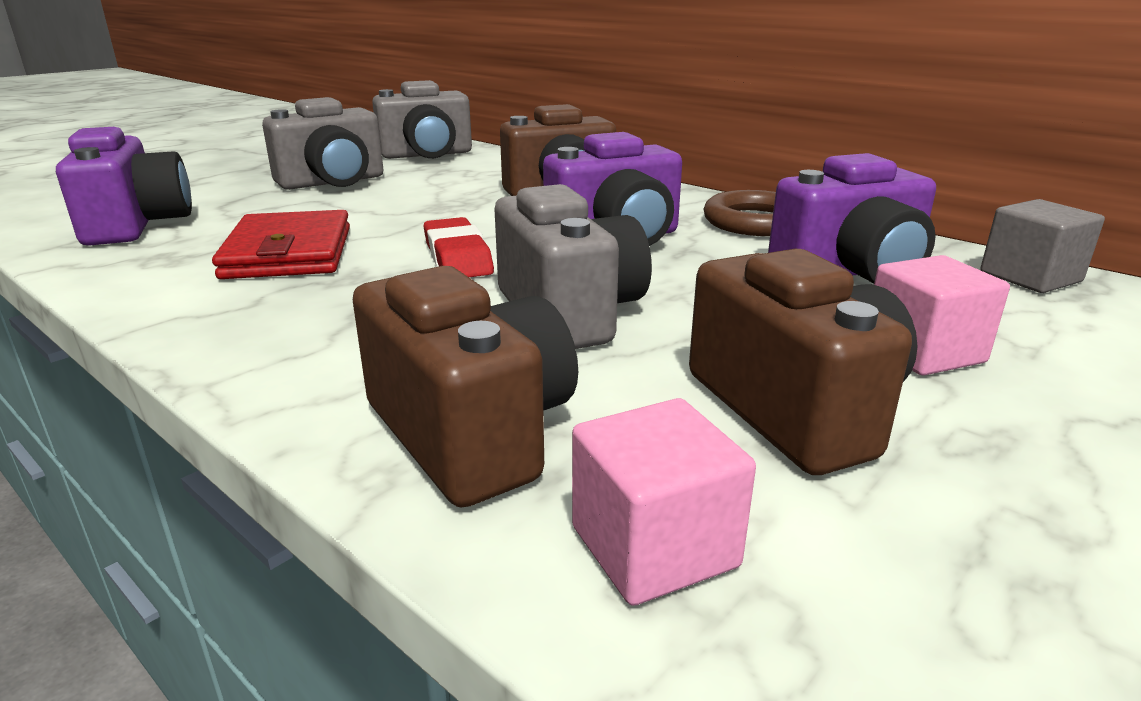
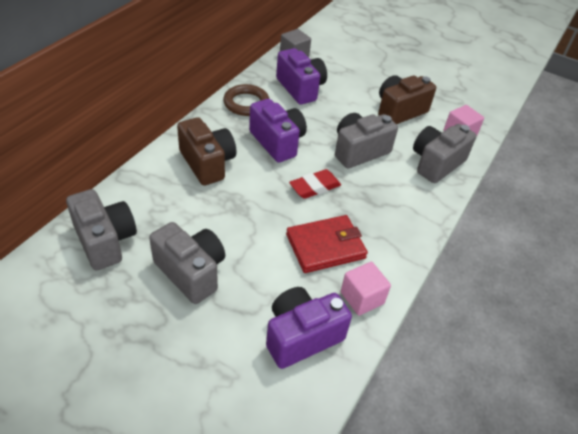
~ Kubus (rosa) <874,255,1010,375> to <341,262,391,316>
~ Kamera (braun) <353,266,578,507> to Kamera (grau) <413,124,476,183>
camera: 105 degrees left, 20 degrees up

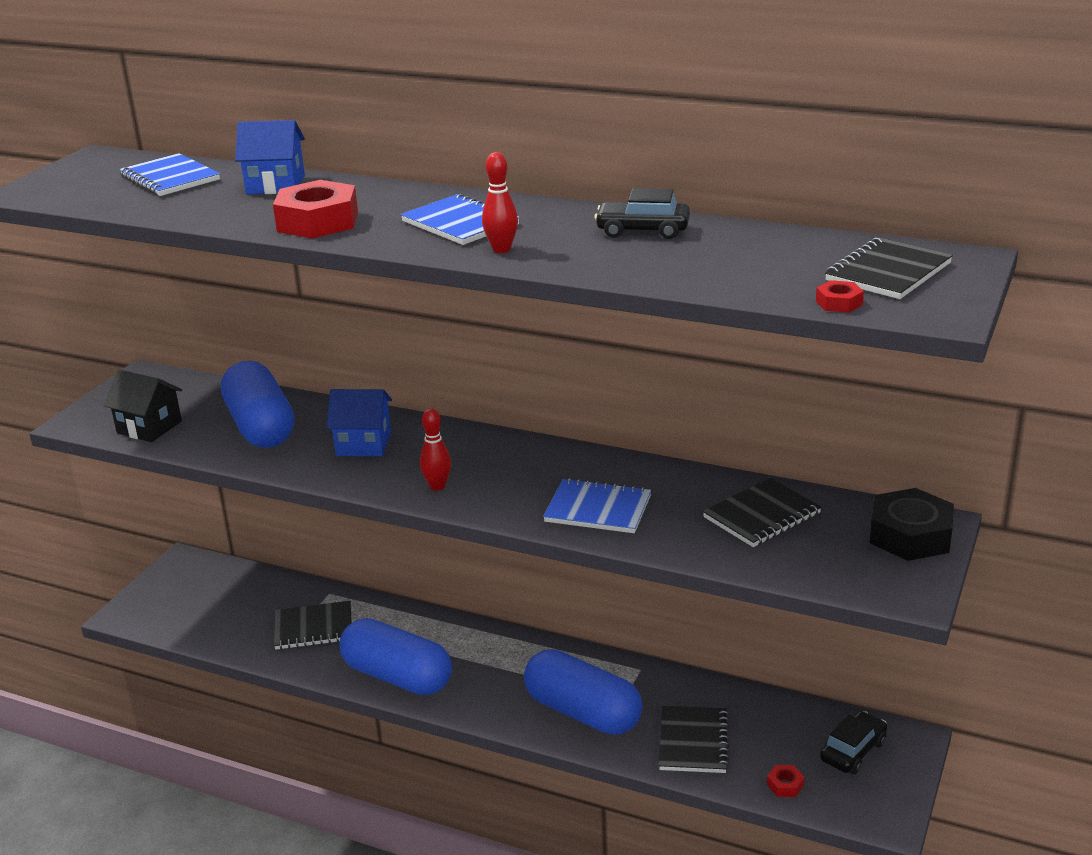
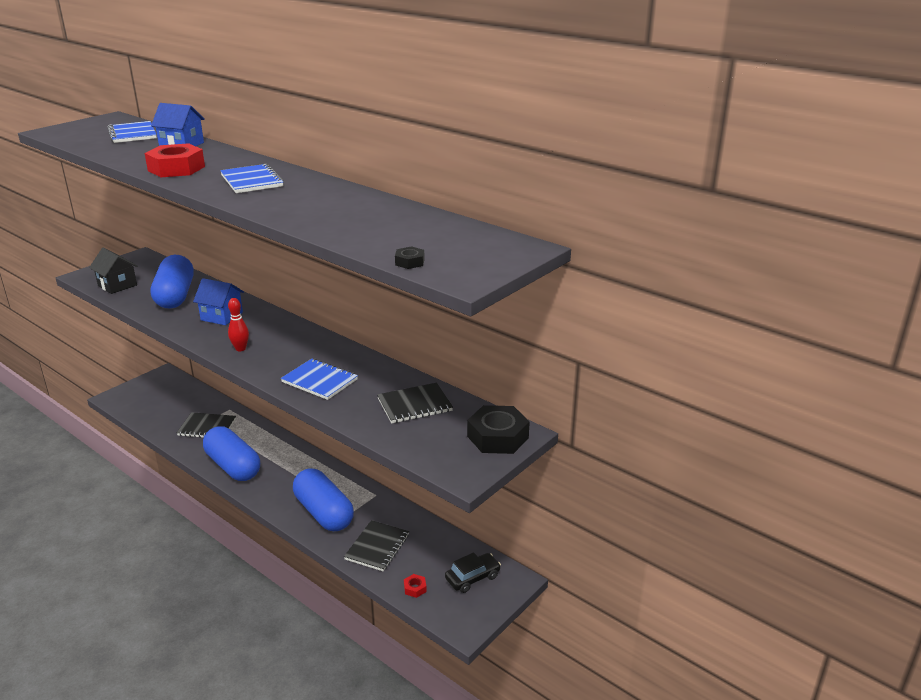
- Bowlingkegel (rot) <482,152,518,253>
- Auto (schwarz) <594,188,690,239>
- Notizbuch (schwarz) <825,237,953,299>
~ Sechskantmutter (rot) <816,280,864,313> to Sechskantmutter (schwarz) <395,246,425,269>
camera: 15 degrees right, 0 degrees up

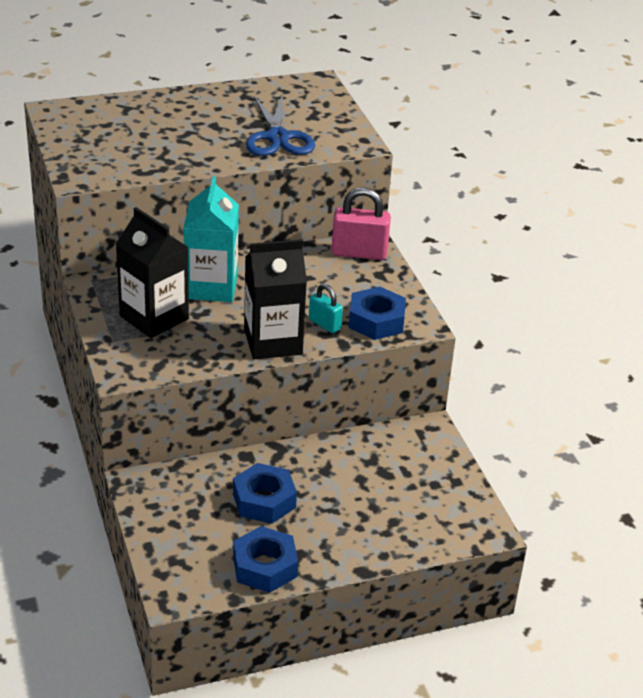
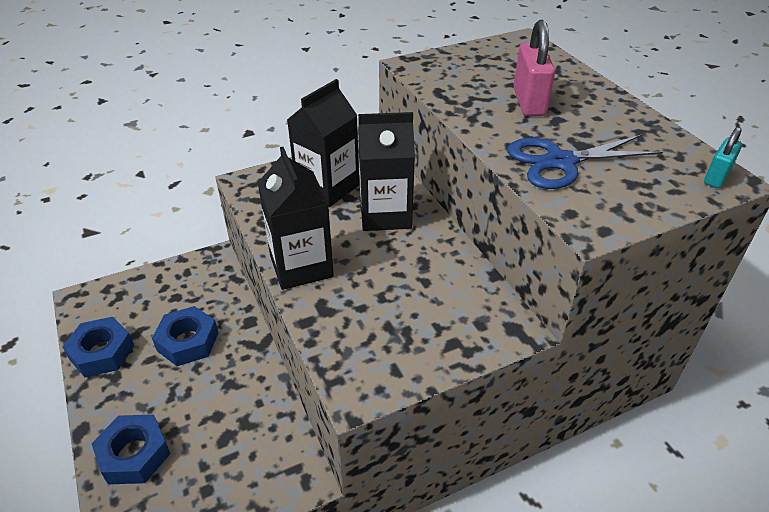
~ Vorhängeschloss (türkis) <309,284,343,333> to <704,127,742,188>
~ Vorhängeschloss (rosa) <332,187,391,260> to <514,20,555,116>
~ Sechskantmutter (blau) <349,287,406,340> to <91,415,171,484>
~ Getränkekarton (türkis) <183,176,239,302> to Getränkekarton (schwarz) <358,112,415,231>
camera: 85 degrees right, 5 degrees up

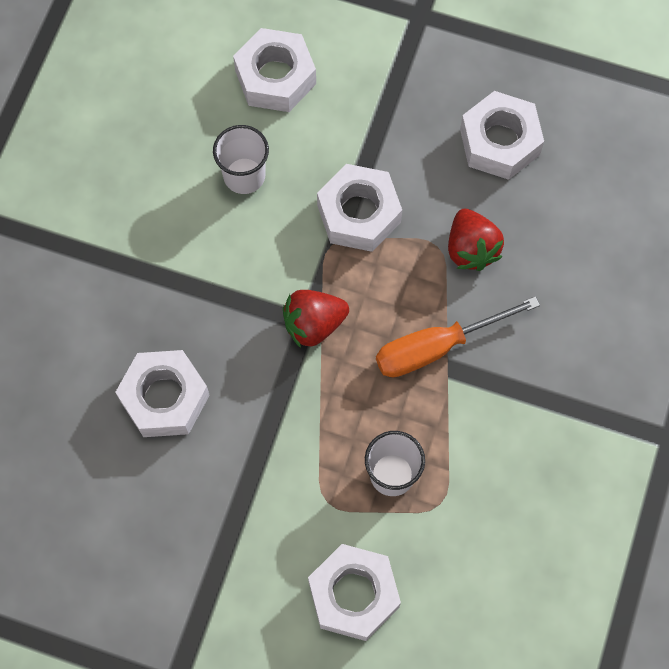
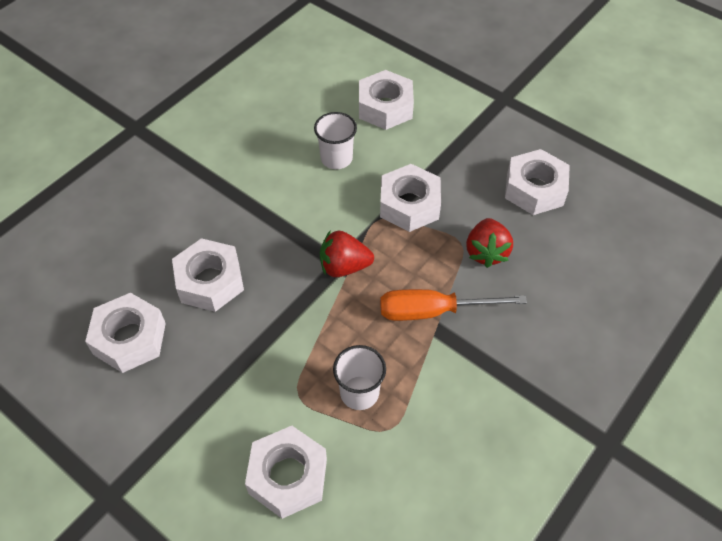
+ Sechskantmutter (weiß) <85,293,166,373>
camera: 20 degrees right, 15 degrees down

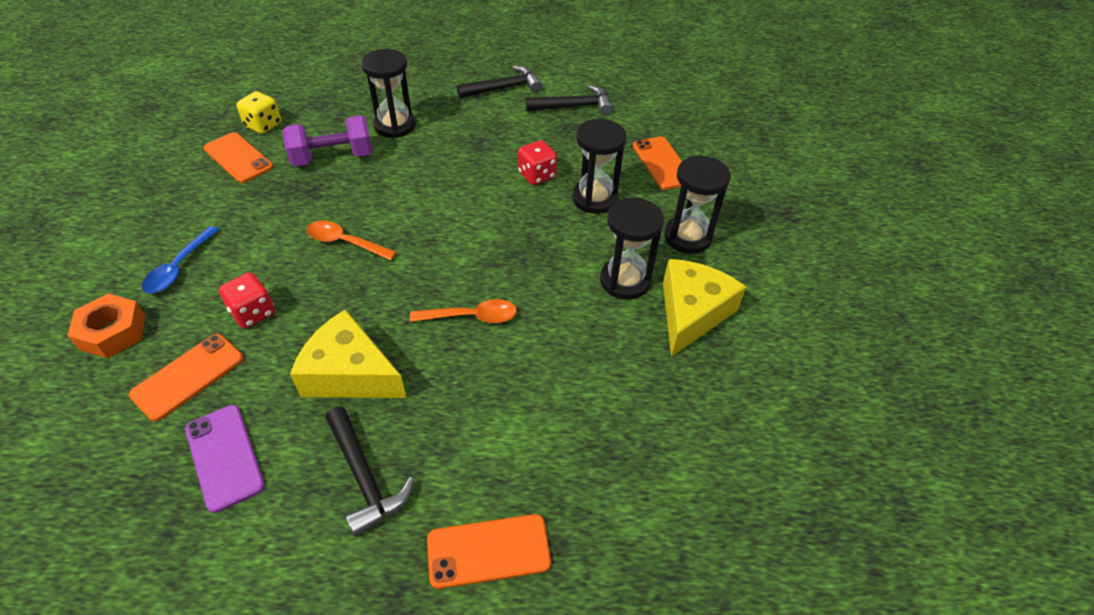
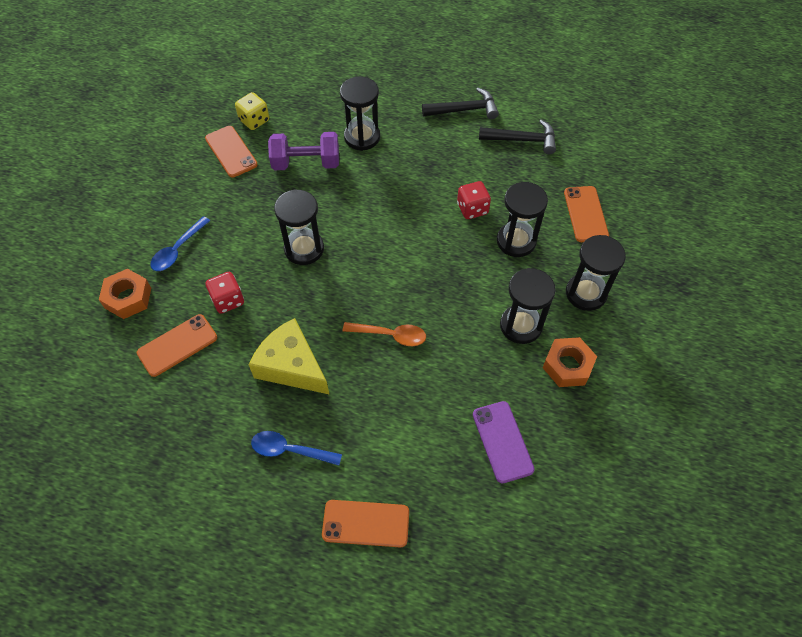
~ Handy (lila) <185,405,265,513> to <473,401,535,483>
~ Löffel (orange) <307,220,397,261> to Sanduhr (schwarz) <274,189,324,265>
~ Hammer (schwarz) <325,407,414,536> to Löffel (blau) <251,431,342,466>
~ Käse (gelb) <663,259,746,357> to Sechskantmutter (orange) <543,337,597,387>
camera: 15 degrees right, 10 degrees up

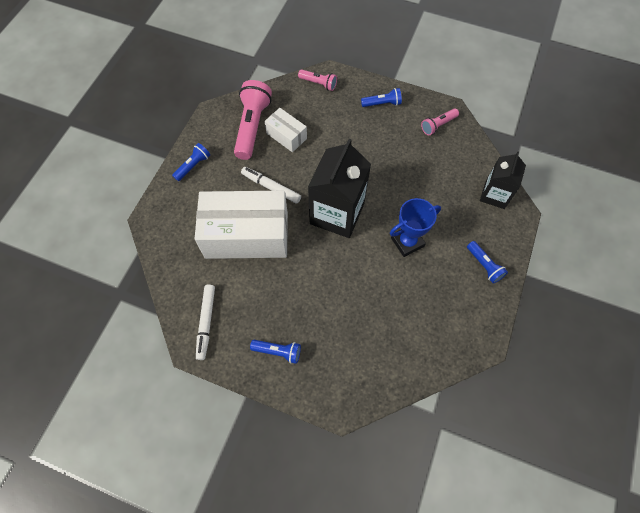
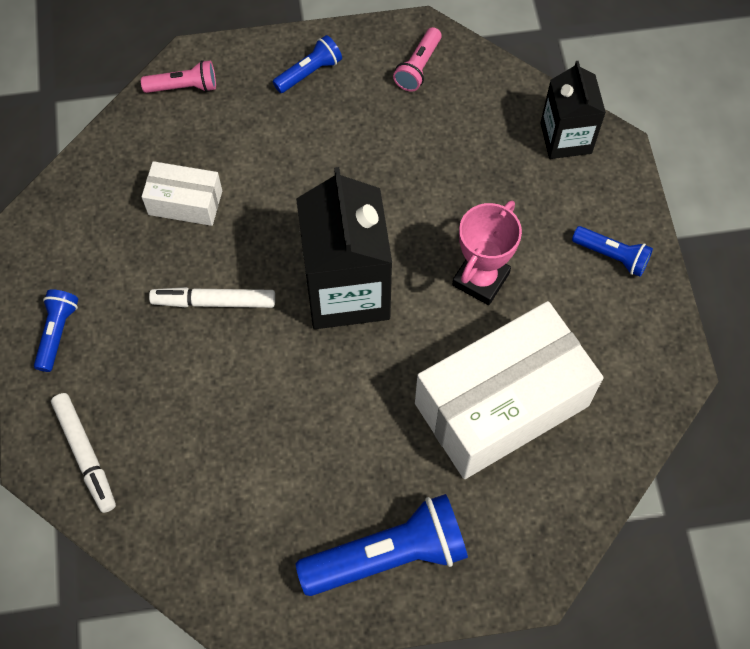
- Taschenlampe (rosa) <234,80,272,160>
~ Schachtel (weiß) <194,191,288,259> to <415,301,604,479>
~ Filzstift (weiß) <196,285,215,360> to <51,393,116,513>
~ Pokal (blau) <390,198,441,257> to Pokal (rosa) <452,201,522,305>
~ Taschenlampe (blau) <250,340,301,364> = <295,494,468,596> x1.90
camera: 30 degrees left, 0 degrees up

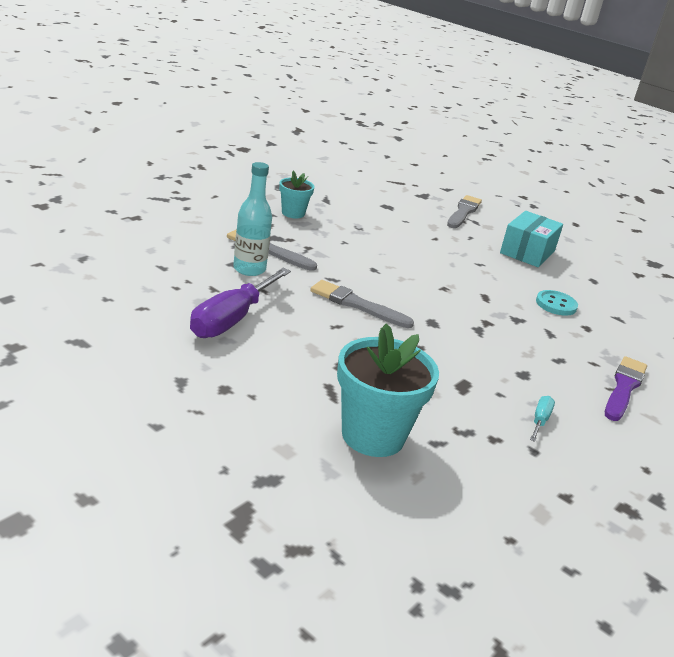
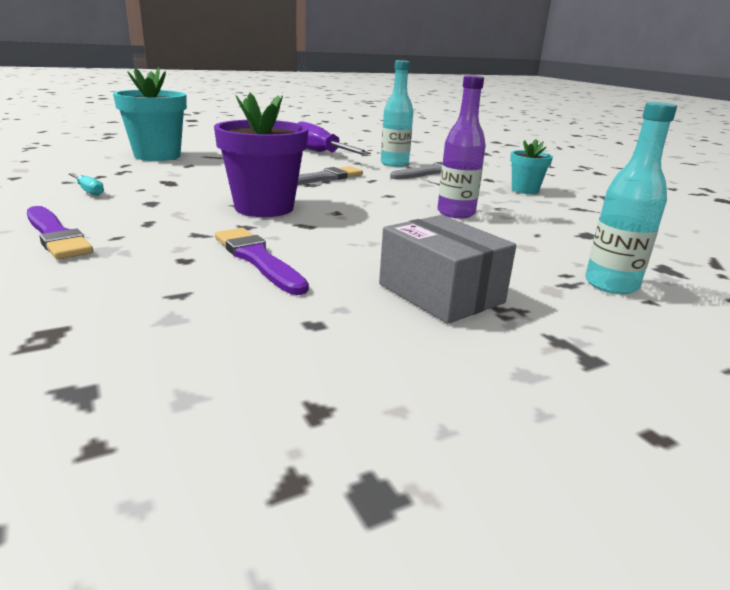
+ Blumentopf (lila) <214,92,309,217>
+ Flasche (lila) <437,75,486,219>
~ Pinsel (grau) <447,195,482,228> to Flasche (türkis) <585,102,677,294>
~ Knopf (türkis) <536,290,578,316> to Pinsel (lila) <215,228,309,295>
~ Schachtel (türkis) <500,211,563,267> to Schachtel (grau) <379,215,516,324>
camera: 115 degrees right, 5 degrees down

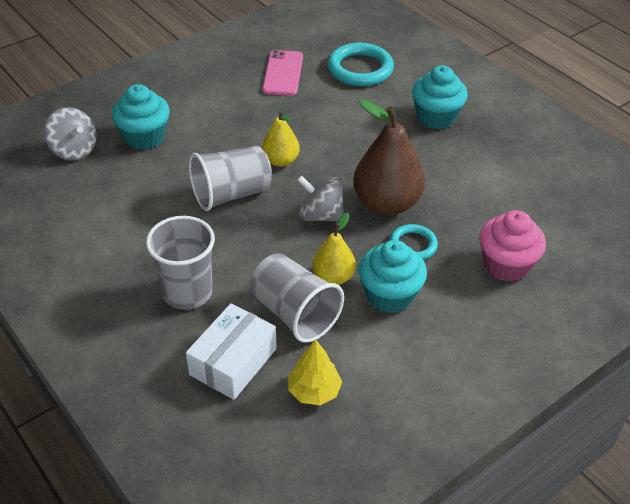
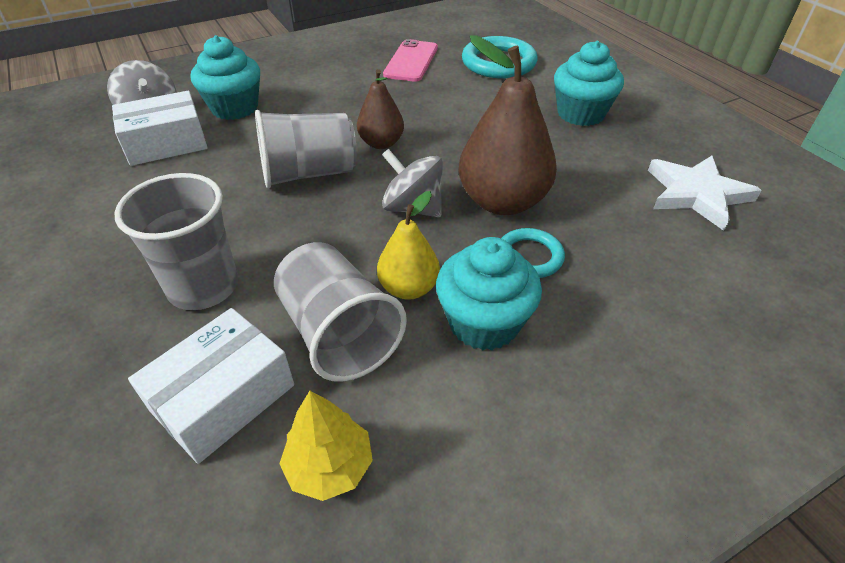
- Muffin (rosa) <479,210,546,282>
+ Schachtel (weiß) <112,91,208,166>
+ Stern (weiß) <648,156,762,231>
~ Birne (gelb) <262,110,300,167> to Birne (braun) <357,69,404,149>
camera: 10 degrees right, 0 degrees up

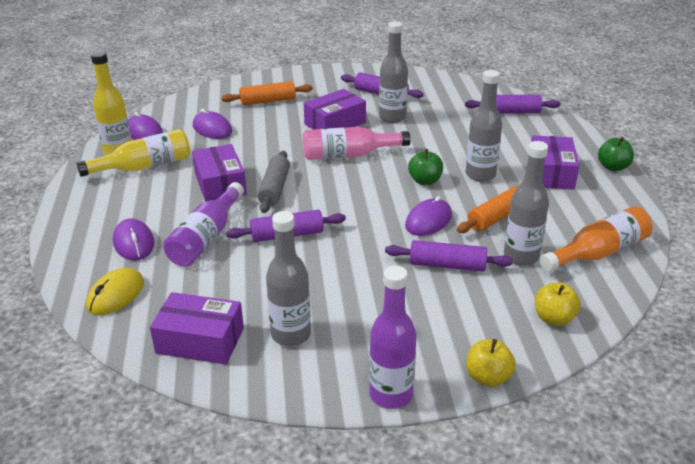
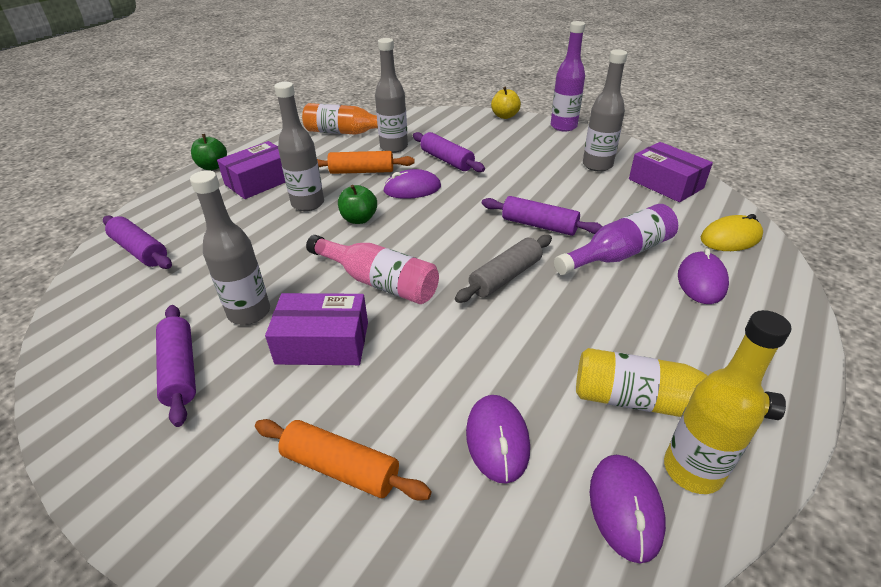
- Schachtel (lila) <192,144,247,202>
- Apfel (gelb) <535,282,581,326>
camera: 140 degrees left, 5 degrees up

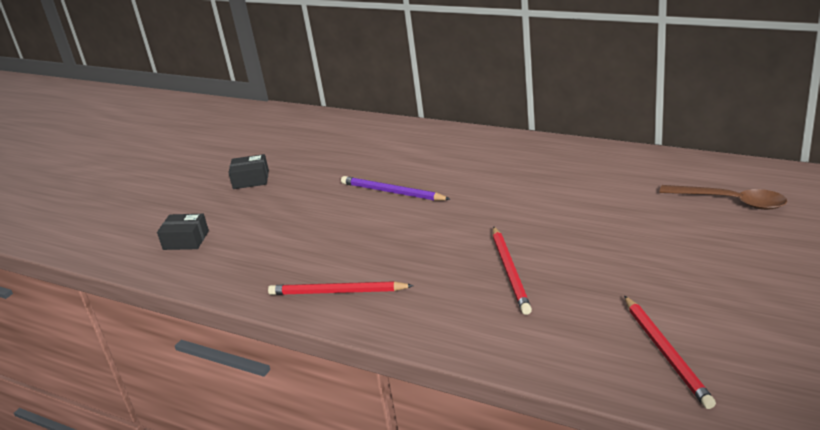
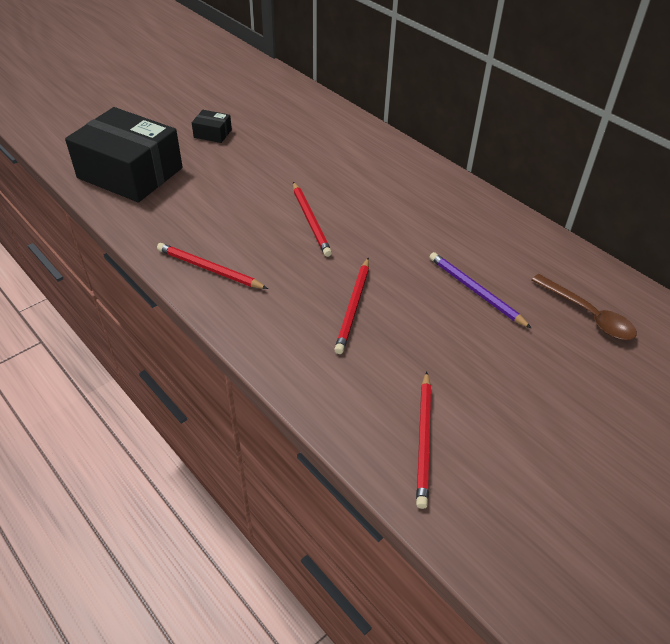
+ Bleistift (rot) <293,182,332,257>
~ Bleistift (lila) <341,176,450,201> to <429,252,532,329>
~ Schachtel (schwarz) <157,214,209,250> = <65,107,183,203> x2.45
camera: 15 degrees right, 15 degrees up

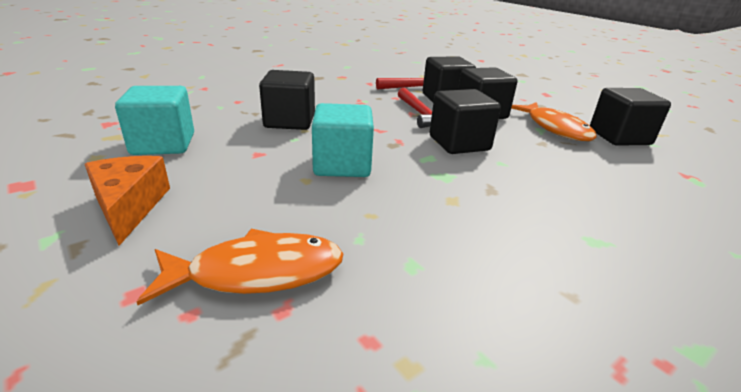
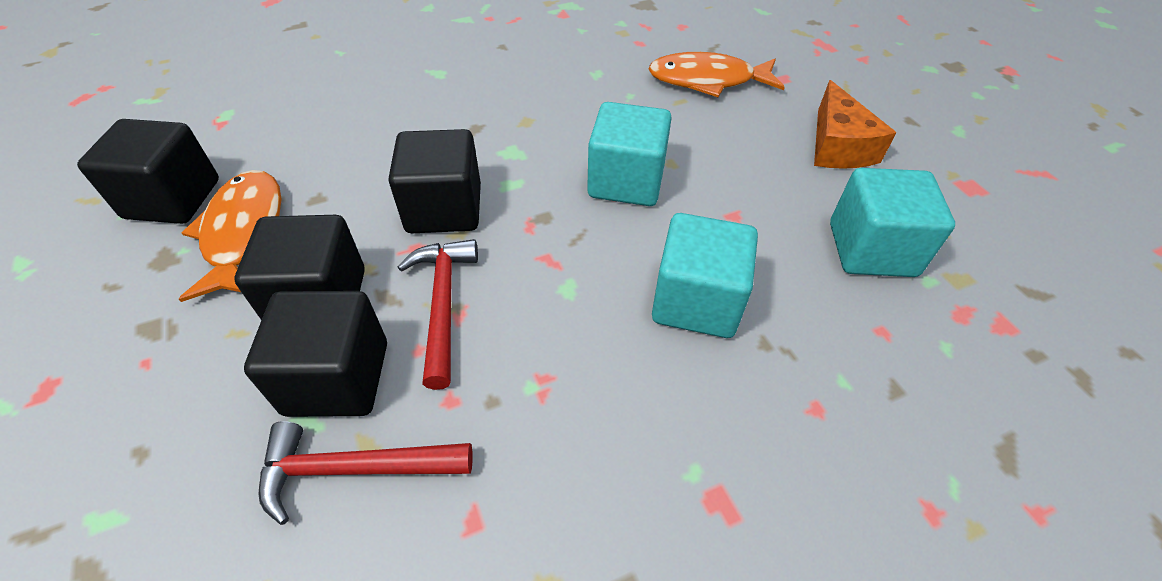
~ Kubus (schwarz) <259,70,315,130> to Kubus (türkis) <652,213,758,338>
camera: 165 degrees left, 20 degrees up

